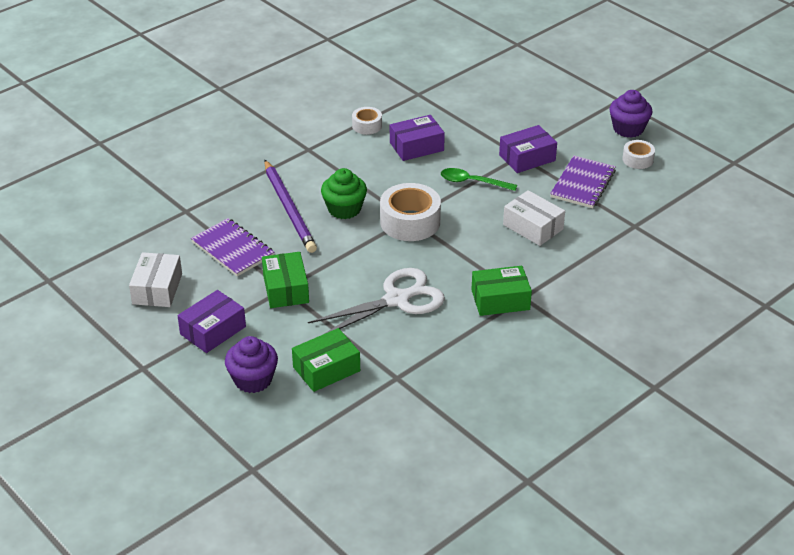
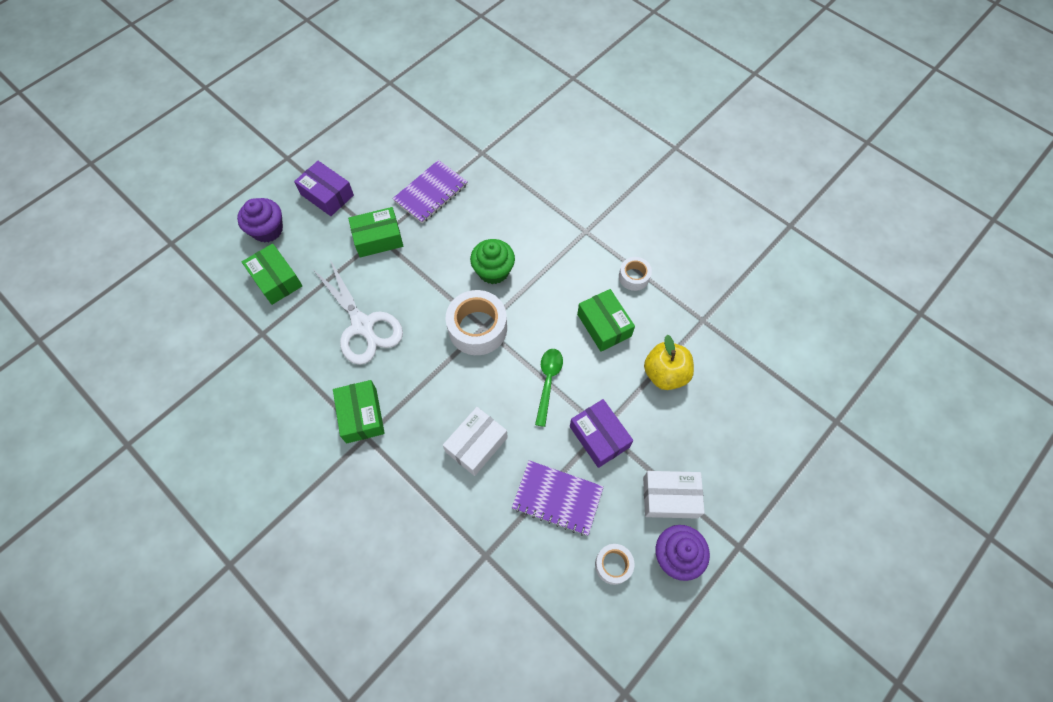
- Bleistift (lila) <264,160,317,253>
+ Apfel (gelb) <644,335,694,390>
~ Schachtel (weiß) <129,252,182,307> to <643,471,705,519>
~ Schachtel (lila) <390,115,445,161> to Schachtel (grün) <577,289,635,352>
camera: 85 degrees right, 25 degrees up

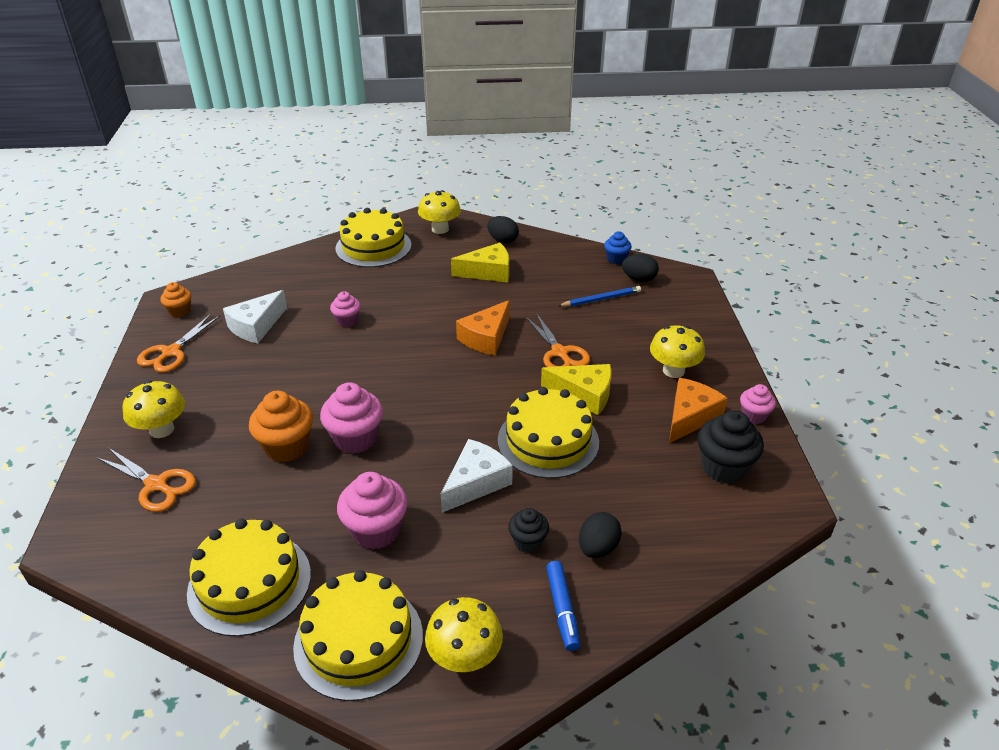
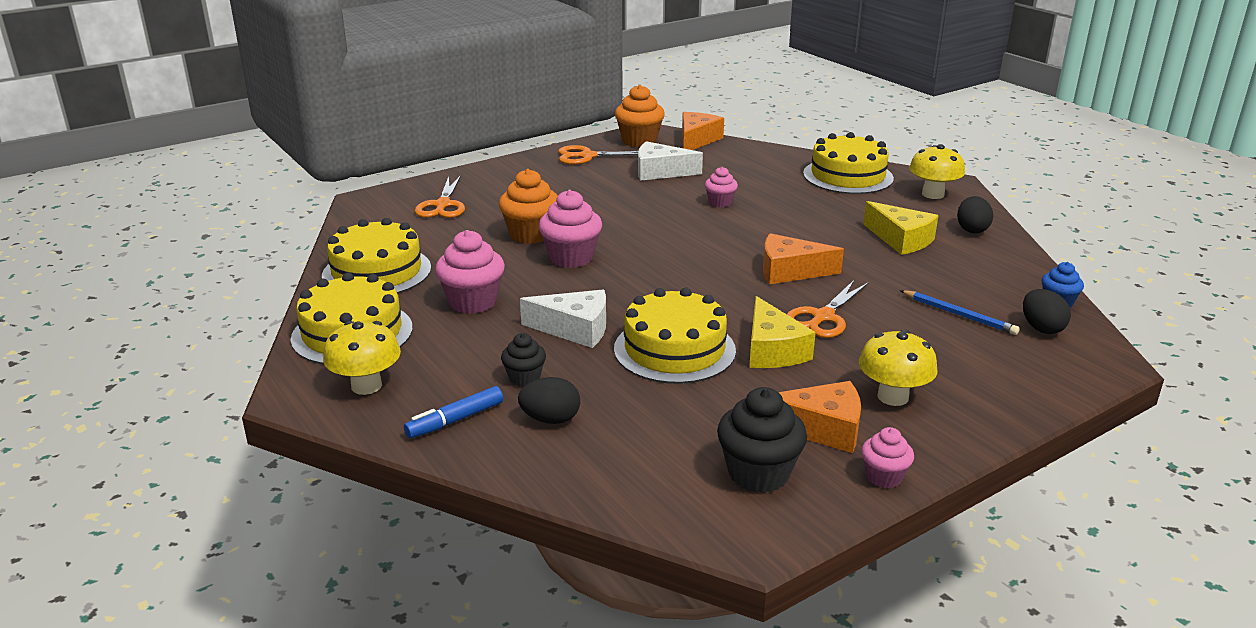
- Pilz (gelb) <123,380,185,438>
+ Käse (orange) <682,112,724,150>
~ Muffin (orange) <160,282,191,317> = <615,84,665,147> x1.72
camera: 60 degrees right, 10 degrees down

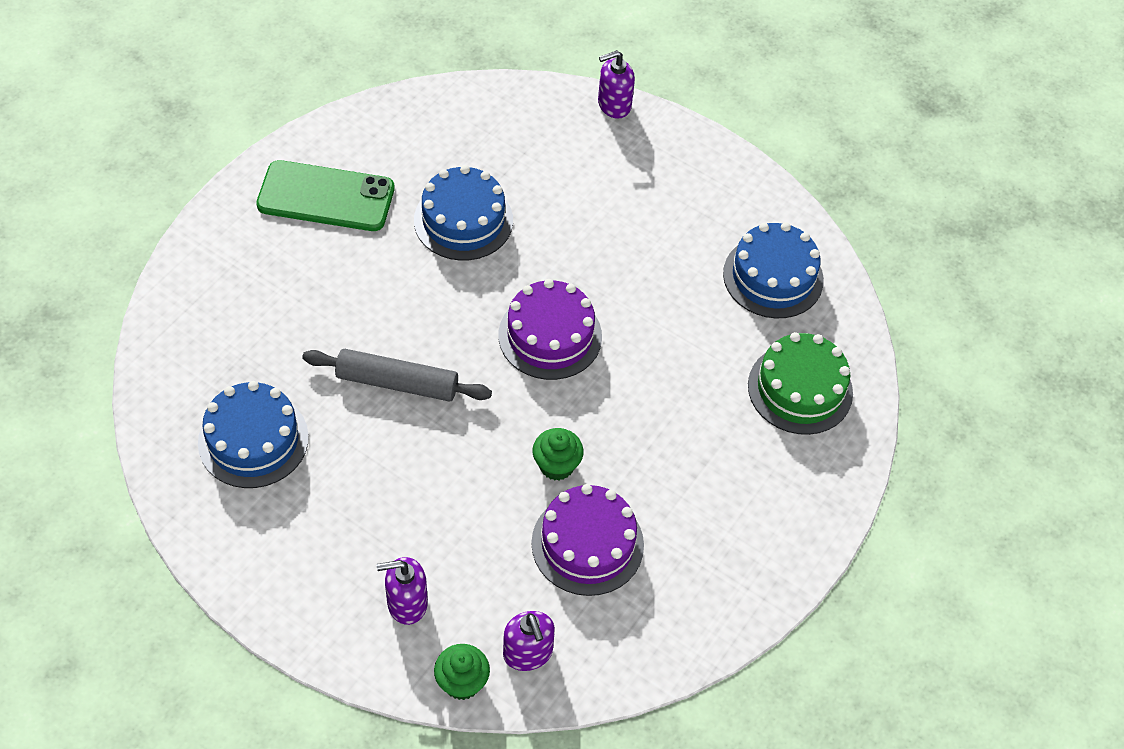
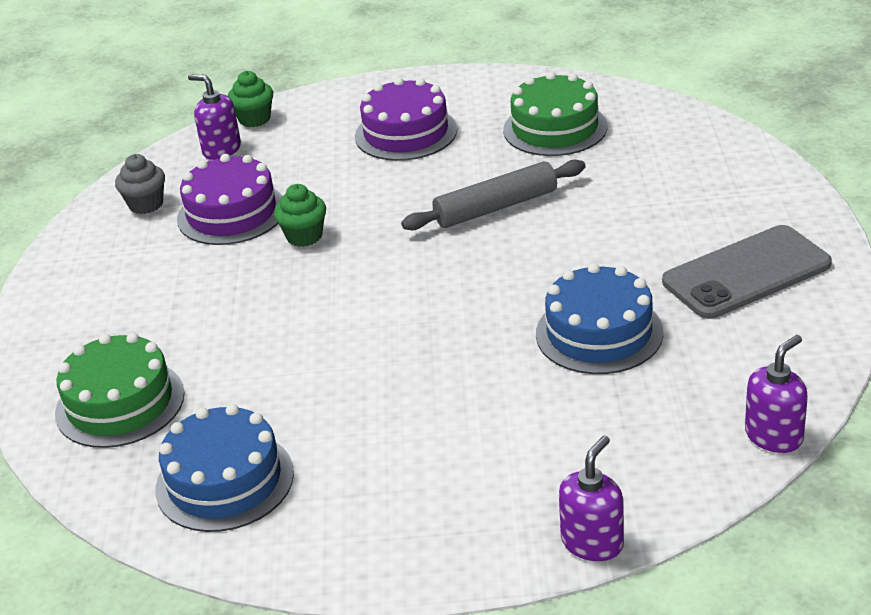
+ Muffin (grau) <115,154,165,214>
~ Seifenspender (lila) <377,557,428,625> to <745,335,808,453>
~ Kuchen (lila) <498,279,602,380> to <355,78,457,161>
~ Kuchen (blau) <198,381,309,488> to Kuchen (grün) <503,72,607,156>
~ Handy (grün) <256,160,395,231> to Handy (grau) <662,225,832,319>
camera: 150 degrees right, 20 degrees down

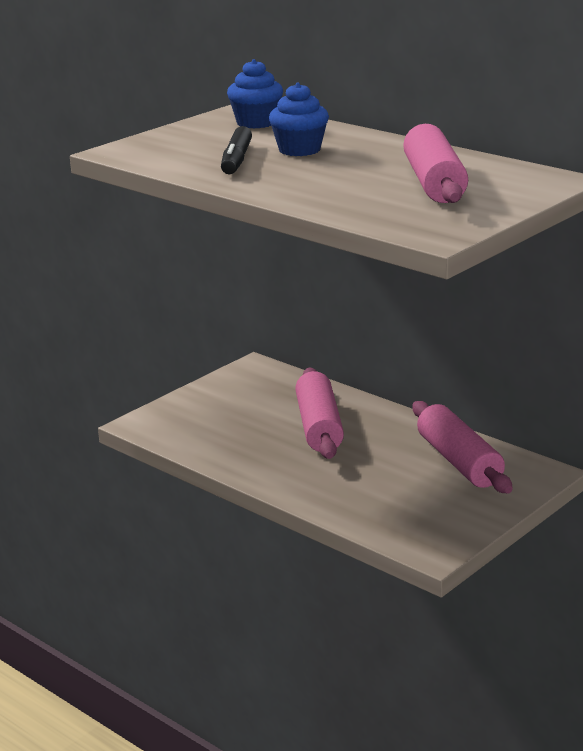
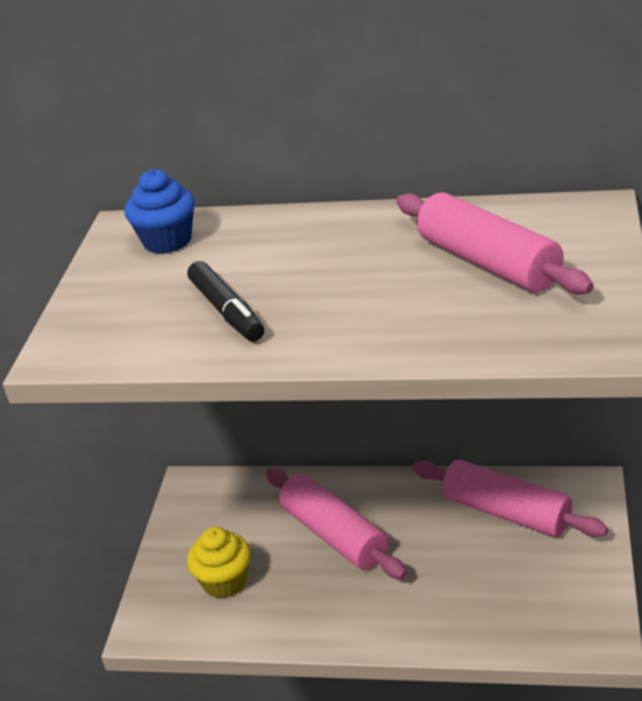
- Muffin (blau) <269,83,329,156>
+ Muffin (gelb) <187,527,251,599>
camera: 30 degrees left, 10 degrees up

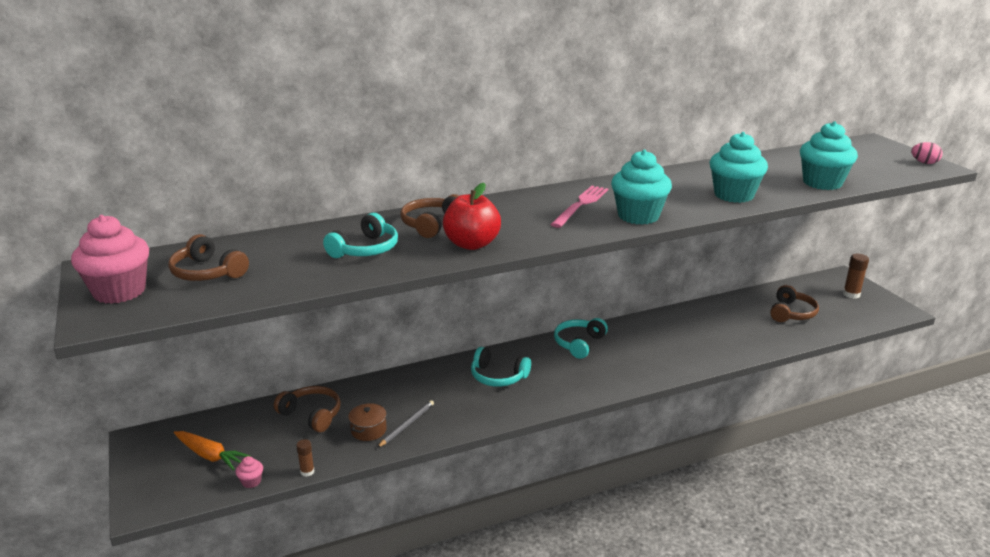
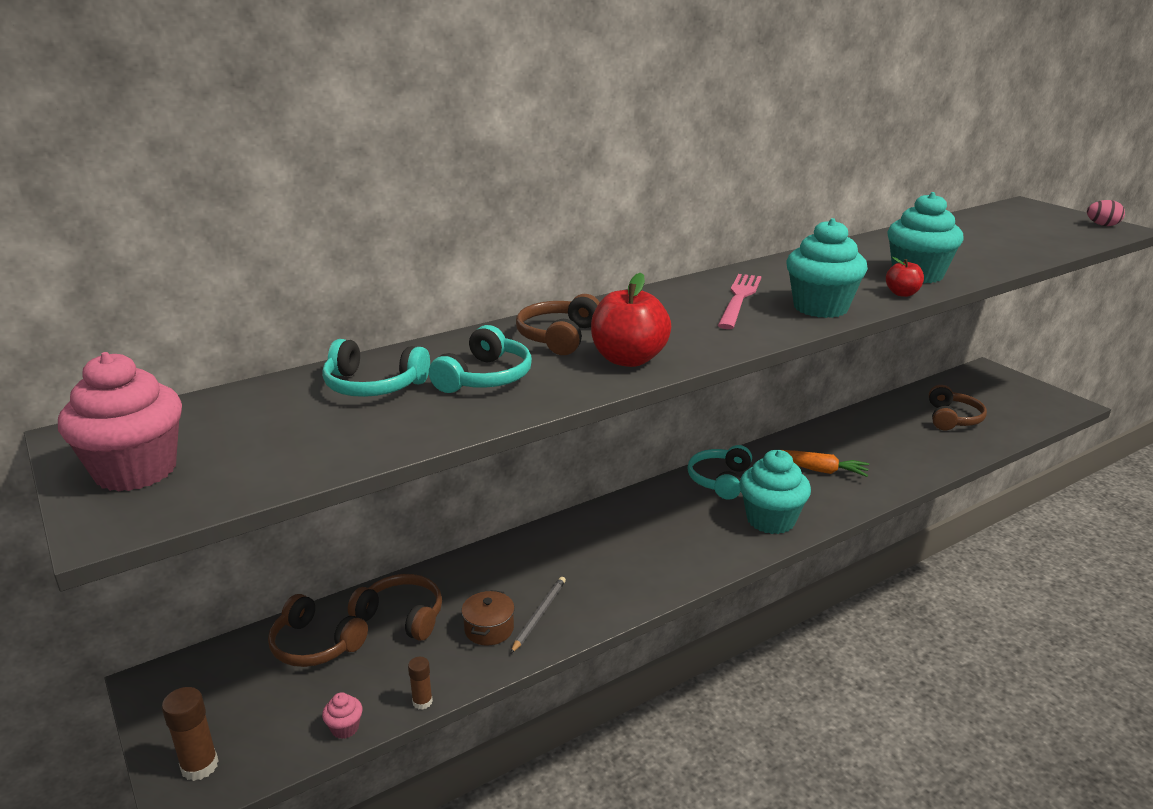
+ Apfel (rot) <886,257,924,297>
~ Kopfhörer (braun) <168,234,249,281> to <268,594,368,667>
~ Karotte (orange) <174,431,251,471> to <768,450,869,477>
~ Kopfhörer (türkis) <471,347,531,387> to <322,339,430,397>
~ Muffin (türkis) <800,121,858,190> to <739,450,811,534>
~ Klebestift (braun) <843,254,869,299> to <162,687,219,781>
camera: 10 degrees left, 0 degrees up

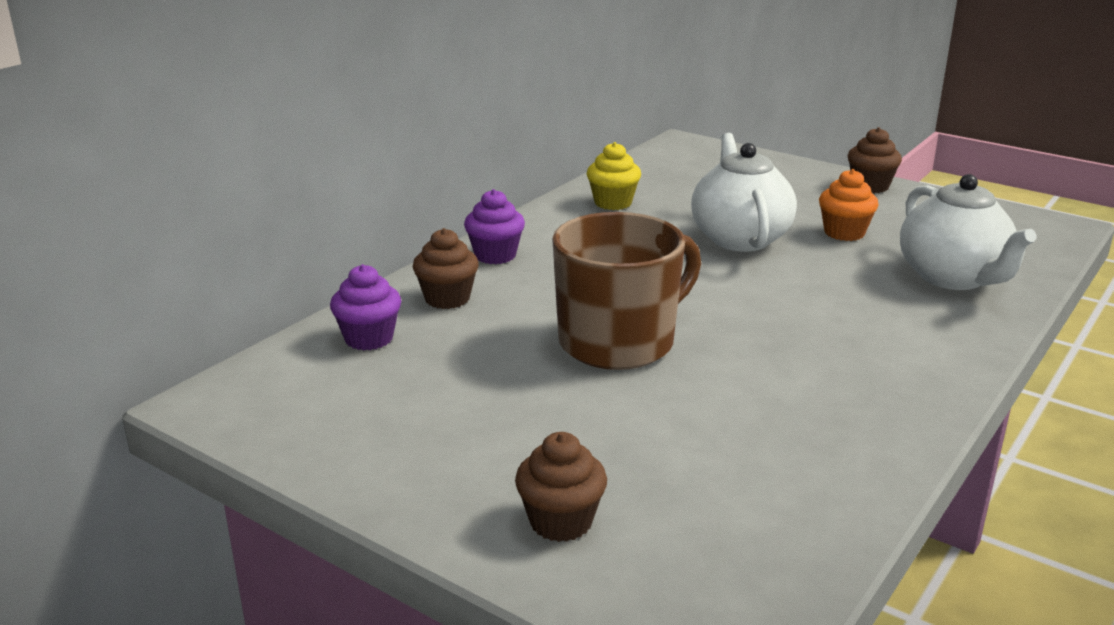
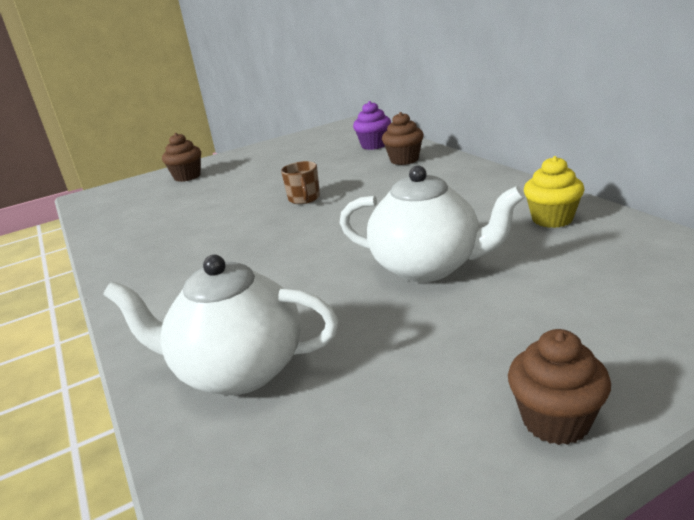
- Muffin (lila) <464,189,525,264>
- Muffin (orange) <819,169,879,241>
~ Tasse (braun) <552,212,701,370> = <281,161,320,204> x0.43
camera: 120 degrees right, 0 degrees up

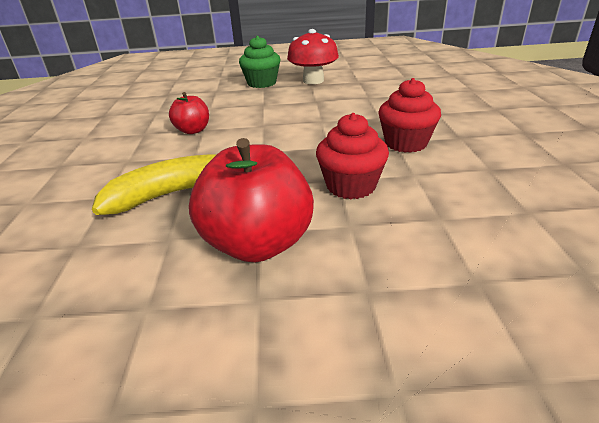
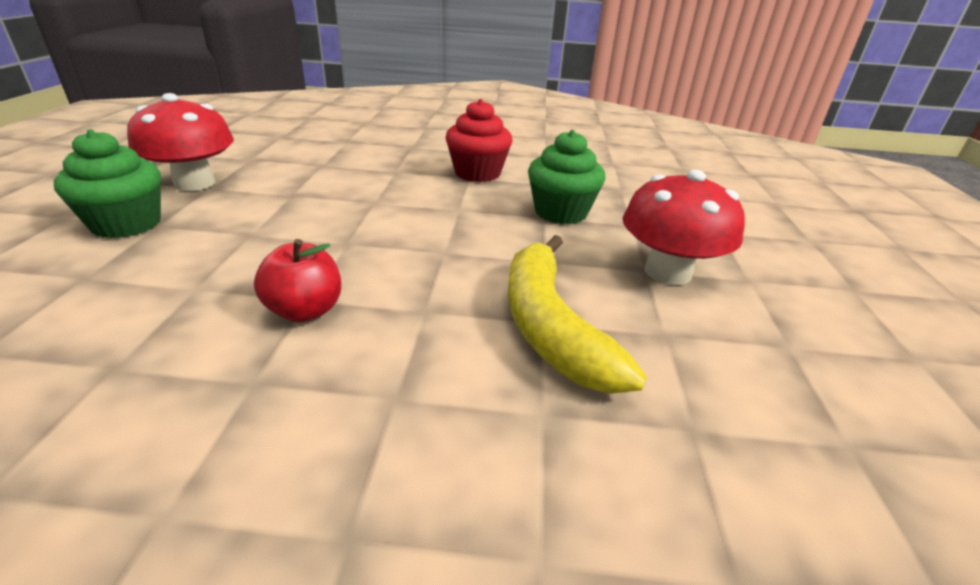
~ Apfel (rot) <189,138,314,262> to Pilz (rot) <623,170,745,285>
~ Muffin (rot) <316,113,389,199> to Muffin (grün) <528,130,605,224>
camera: 85 degrees left, 0 degrees up

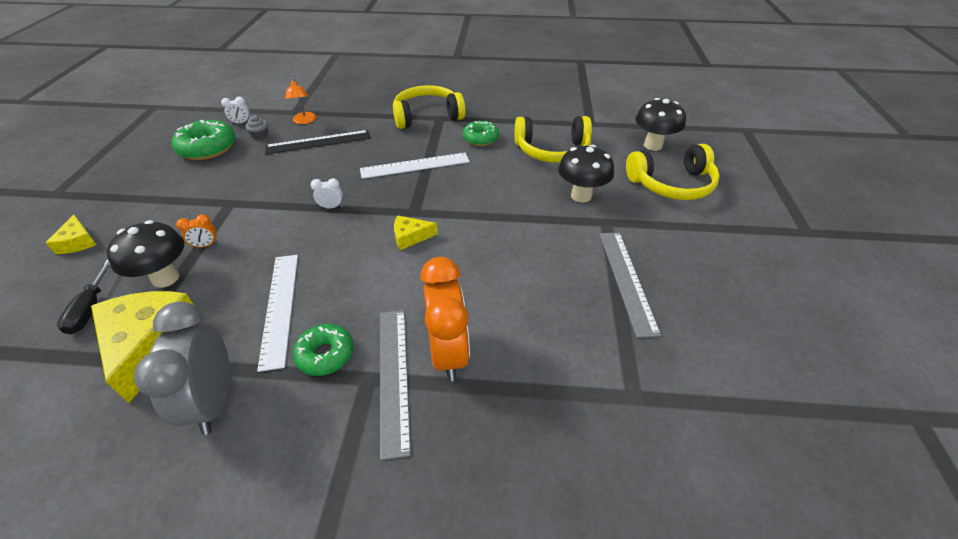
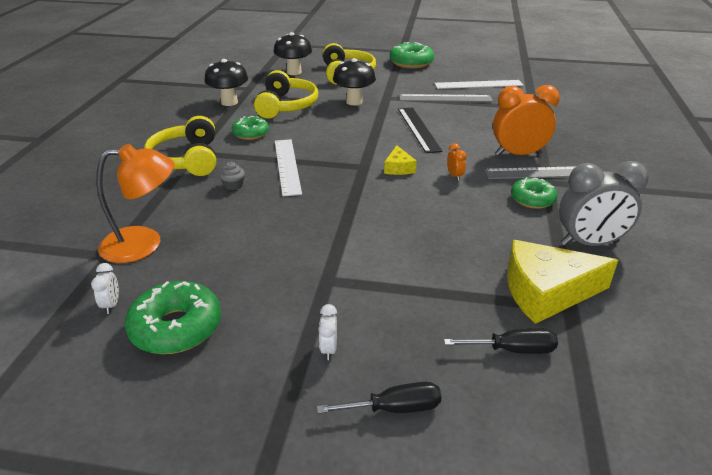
+ Donut (grün) <390,42,434,69>
~ Pilz (schwarz) <107,220,184,288> to <204,59,248,106>
~ Wecker (orange) <176,214,219,249> to <447,143,466,181>
~ Muffin (grau) <246,115,268,140> to <219,162,245,190>
~ Lineal (weiß) <257,255,298,372> to <434,80,523,89>
~ Lineal (schwarz) <265,130,370,154> to <398,107,442,153>
~ Wecker (weiß) <311,178,343,208> to <319,304,337,360>
~ Käse (gelb) <45,215,97,254> to Schraubenzieher (schwarz) <317,382,442,414>
~ Lampe (orange) <285,79,316,124> = <96,144,175,263> x1.78
camera: 85 degrees left, 10 degrees down

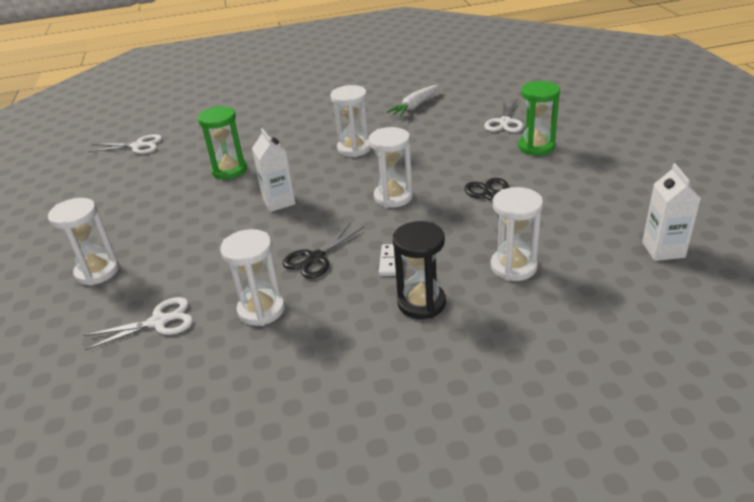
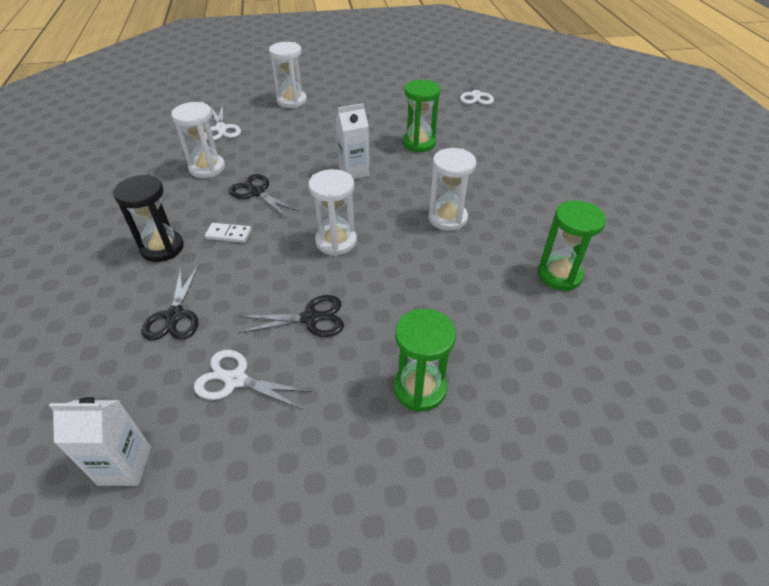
~ Schere (weiß) <484,99,524,133> to <194,350,312,410>
~ Karotte (weiß) <386,85,439,117> to Sanduhr (grün) <538,200,606,291>
~ Sanduhr (weiß) <491,187,543,281> to Schere (schwarz) <142,264,199,340>
camera: 90 degrees right, 10 degrees up

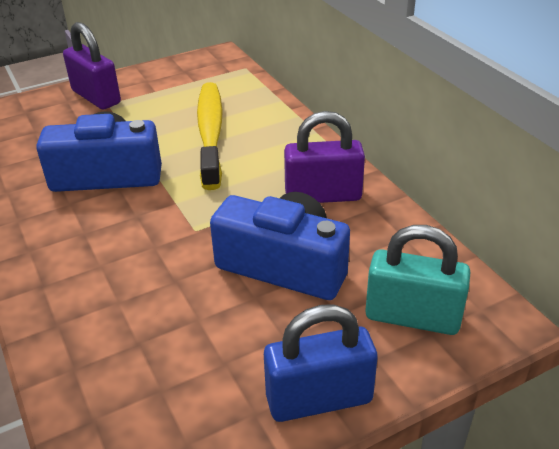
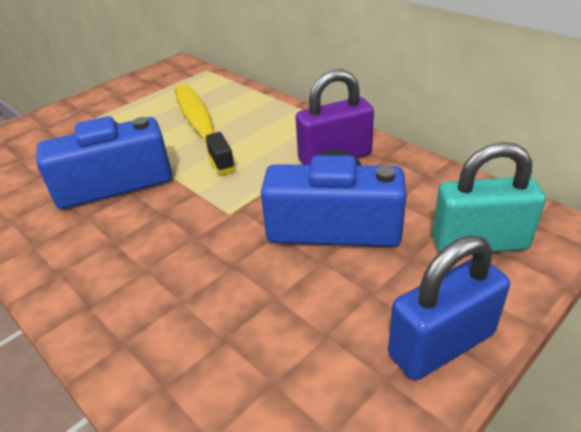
- Vorhängeschloss (lila) <63,22,121,110>
camera: 15 degrees left, 0 degrees up

